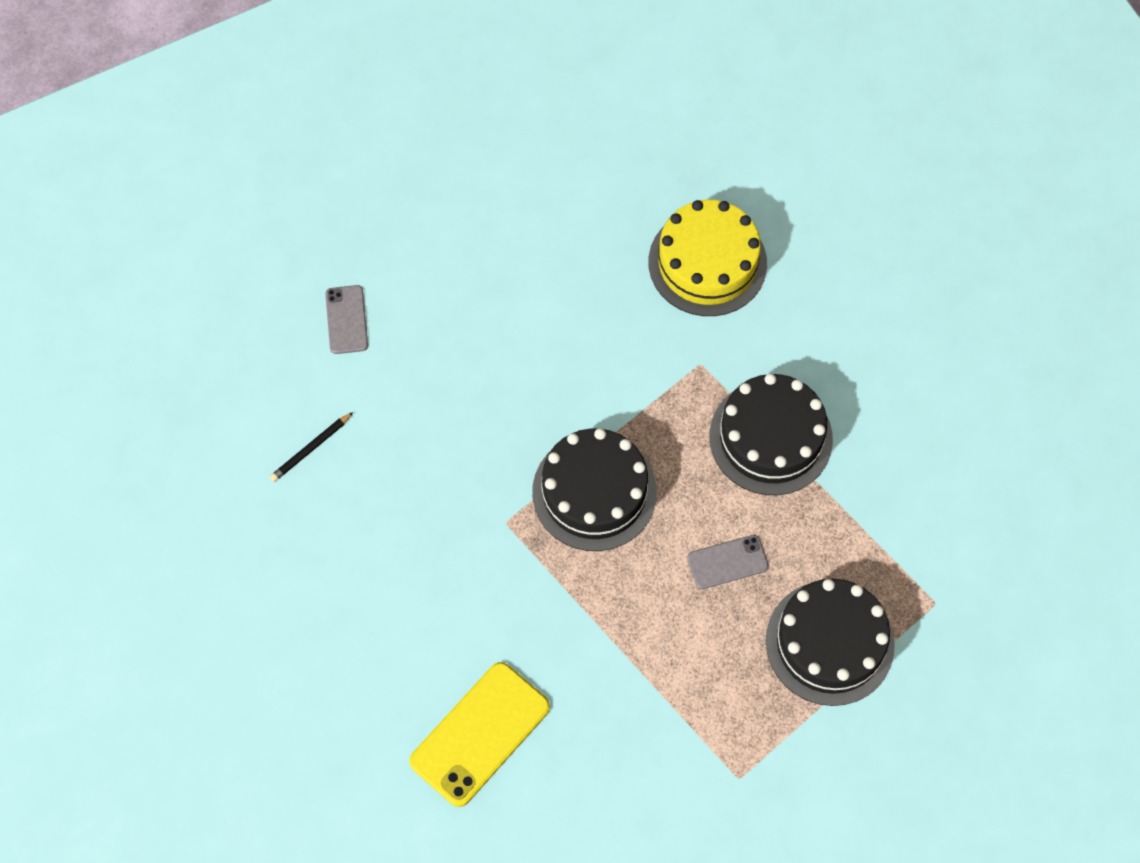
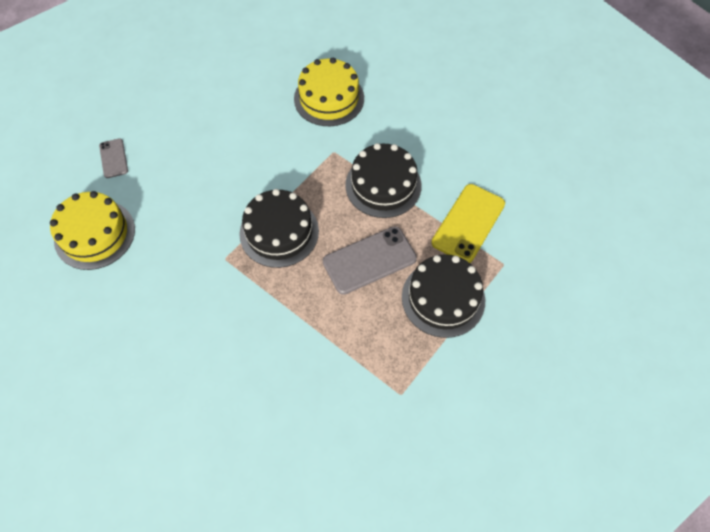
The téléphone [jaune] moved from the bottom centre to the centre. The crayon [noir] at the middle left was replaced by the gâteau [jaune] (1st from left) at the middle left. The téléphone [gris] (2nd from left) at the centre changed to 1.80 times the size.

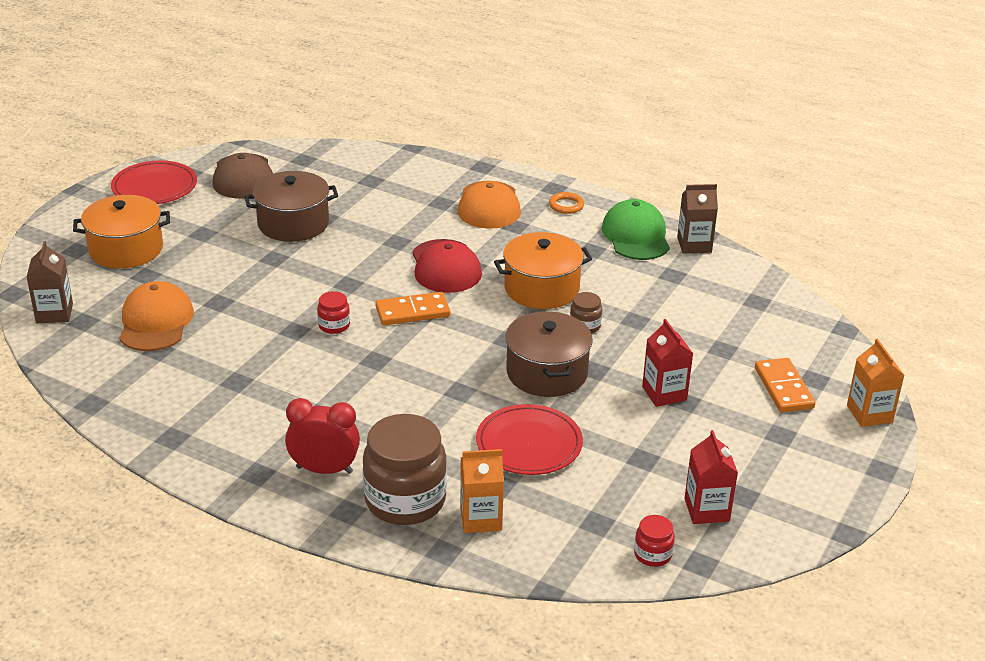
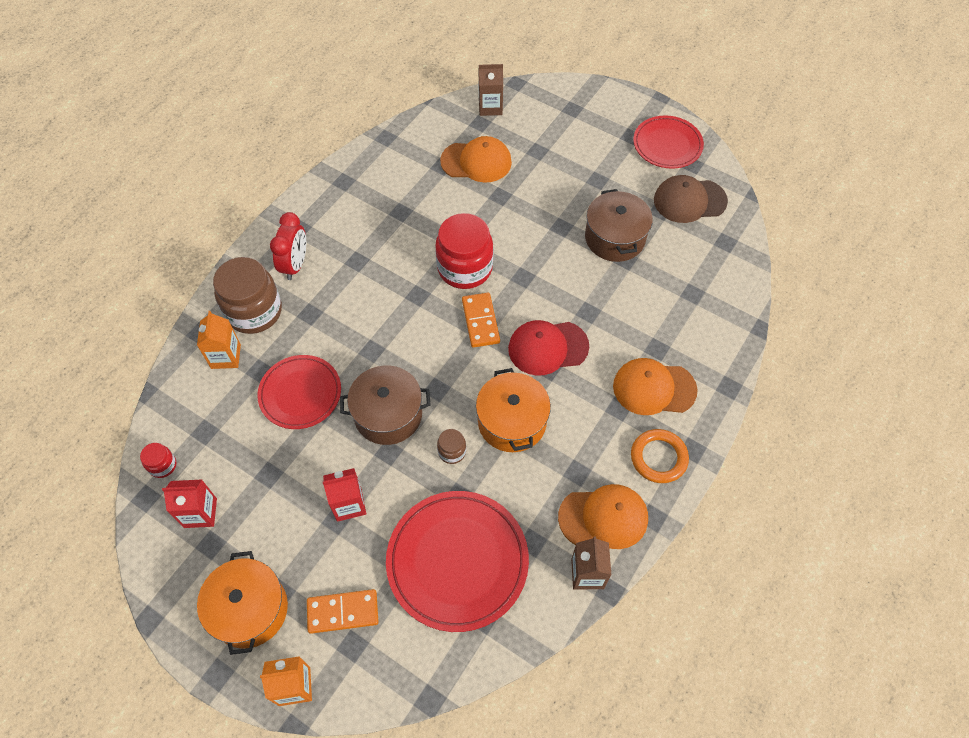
The assiette [rouge] (2nd from left) at the bottom centre appeared. The marmite [orange] (1st from left) moved from the middle left to the bottom left. The casquette [vert] at the centre became the casquette [orange] (2nd from left) at the bottom centre. The bocal [rouge] (1st from left in the first image) at the centre changed to 2.21 times the size. The anneau [orange] at the top centre changed to 1.61 times the size.

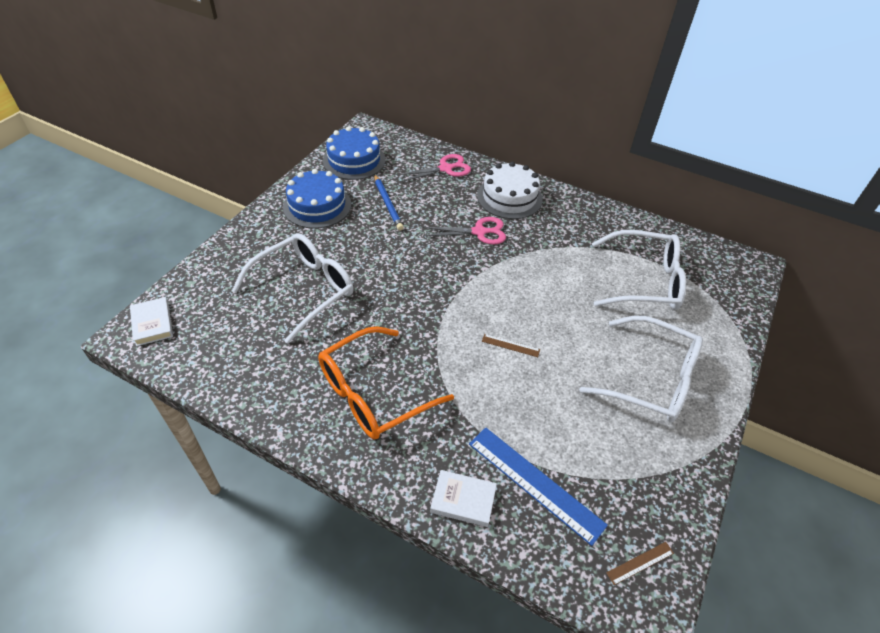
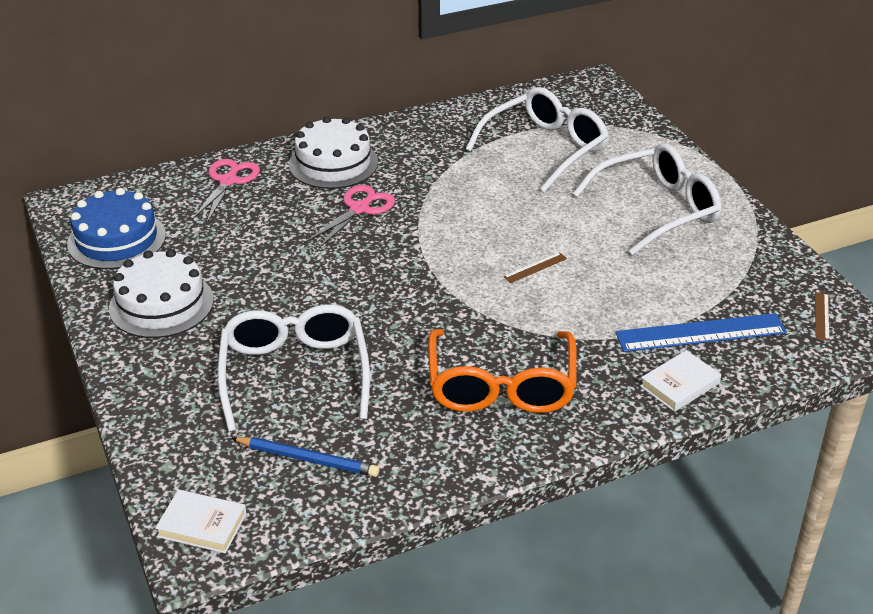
The crayon [bleu] moved from the top centre to the bottom centre. The gâteau [bleu] (1st from left) at the top centre became the gâteau [blanc] (1st from left) at the middle left.

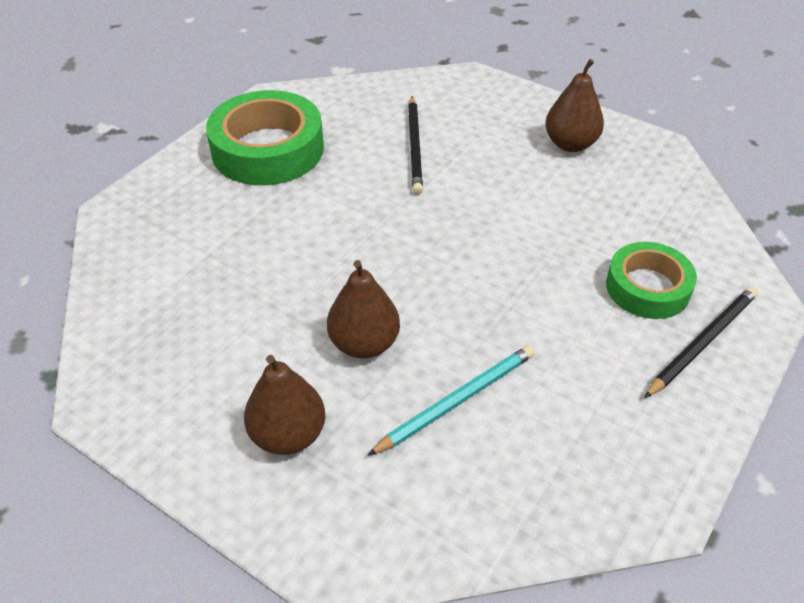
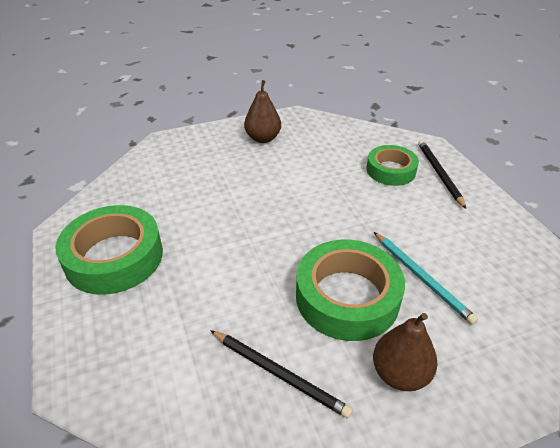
The crayon [noir] (1st from left) moved from the top centre to the bottom centre. The poire [marron] (2nd from left) at the centre was replaced by the ruban adhésif [vert] (2nd from left) at the centre. The crayon [turquoise] at the centre turned 150 degrees clockwise.

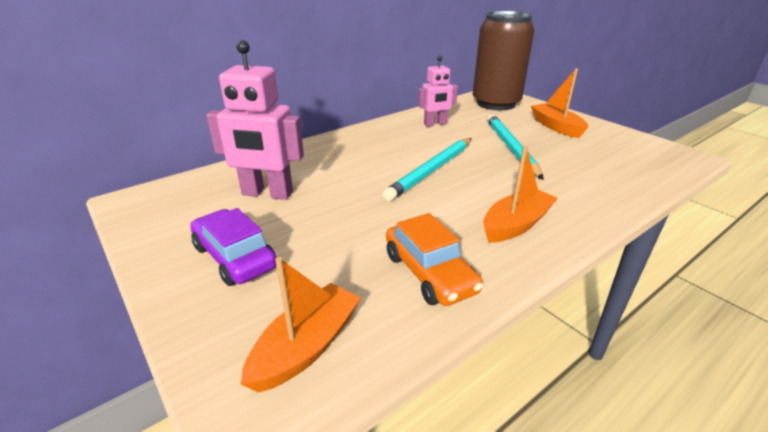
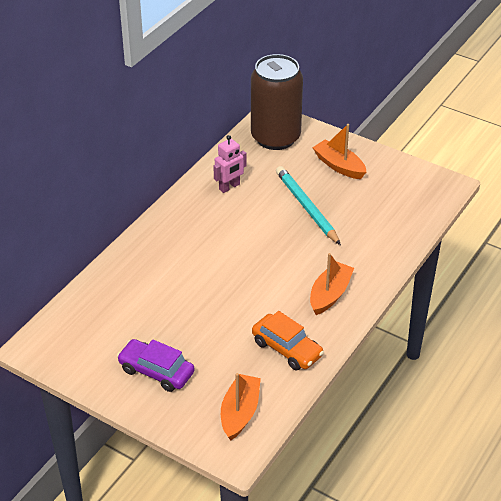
The robot [rose] (1st from left) at the top left disappeared. The crayon [turquoise] (1st from left) at the centre disappeared.

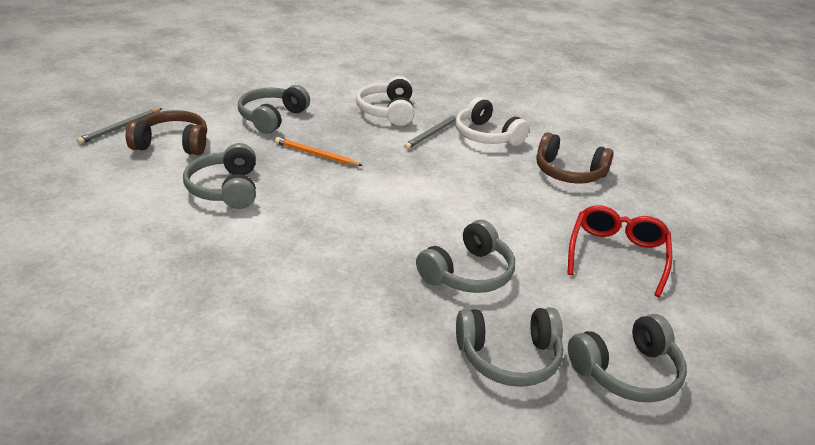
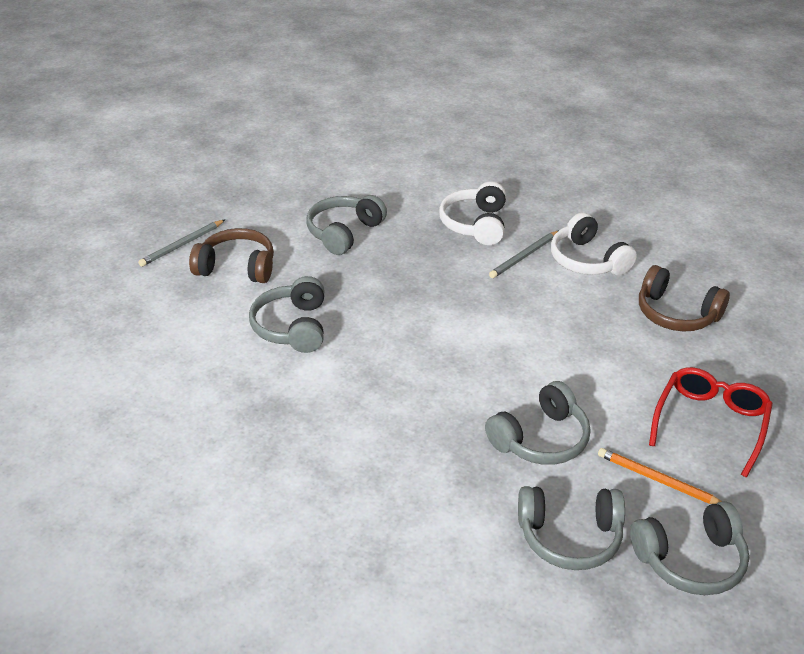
The crayon [orange] moved from the centre to the bottom right.

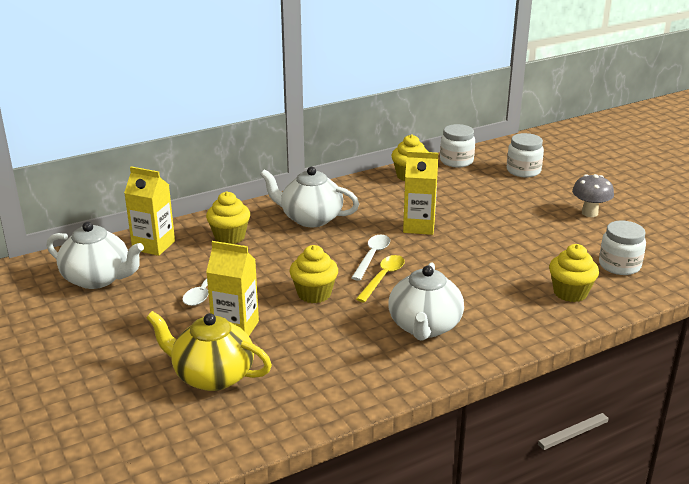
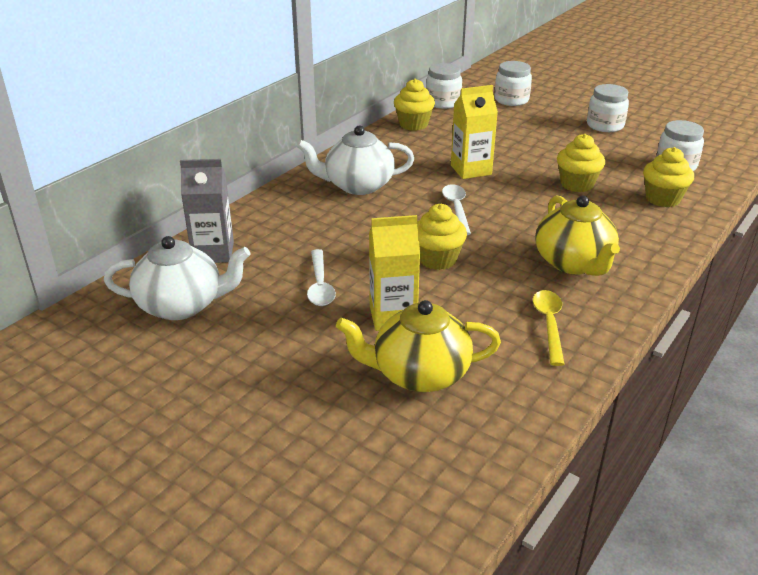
The muffin [jaune] (1st from left in the first image) moved from the middle left to the top right. The cuillère [jaune] moved from the centre to the middle right. The champignon [gris] at the middle right was replaced by the bocal [blanc] (3rd from left) at the top right. The brique de lait [jaune] (1st from left) at the middle left became the brique de lait [gris] at the middle left. The théière [blanc] (3rd from left) at the centre became the théière [jaune] (2nd from left) at the middle right.

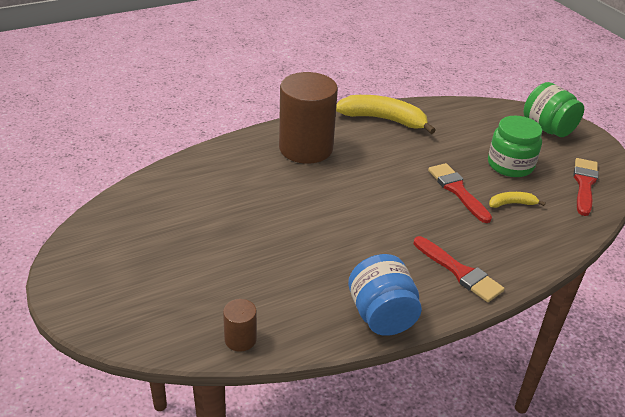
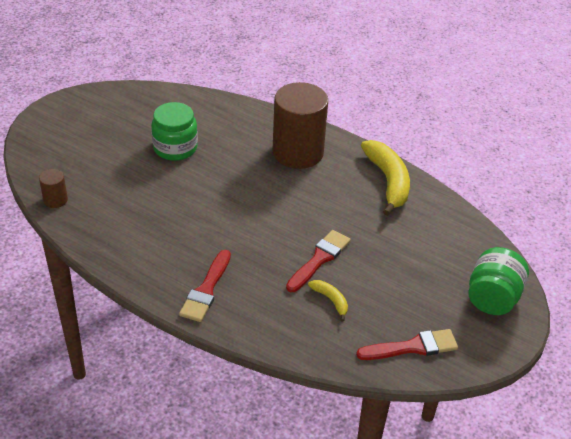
The bocal [bleu] at the bottom centre disappeared. The bocal [vert] (1st from left) moved from the middle right to the top left.

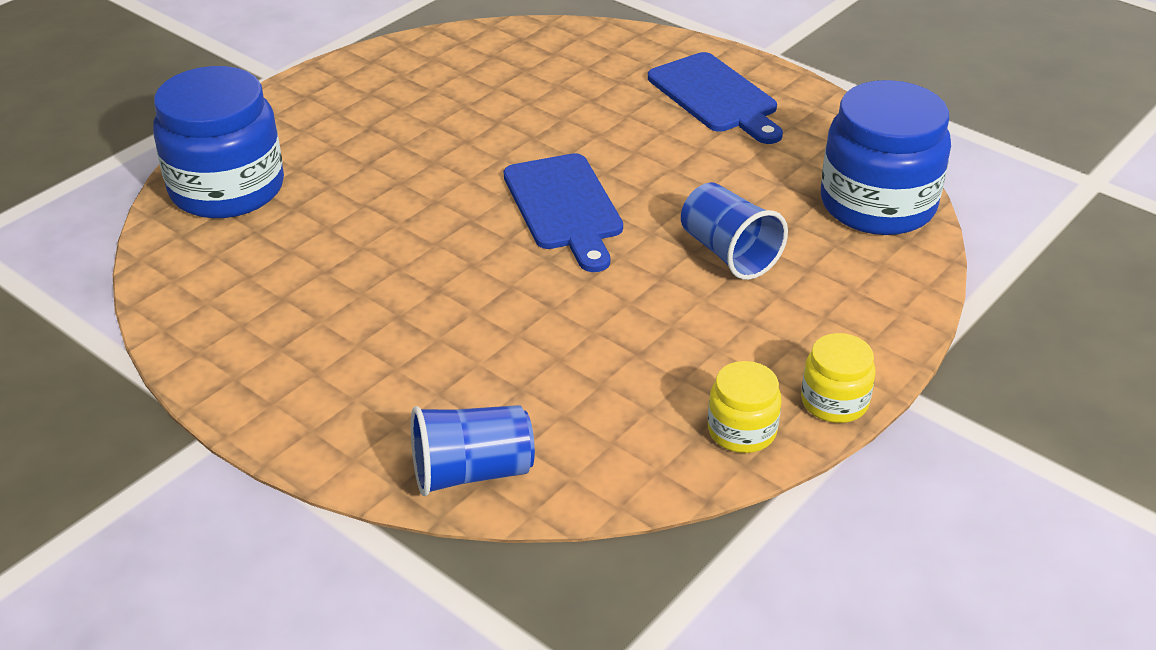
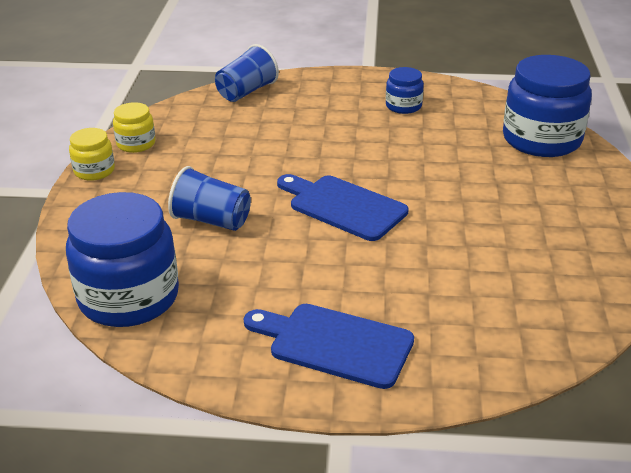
The bocal [bleu] (2nd from left) at the top centre appeared.

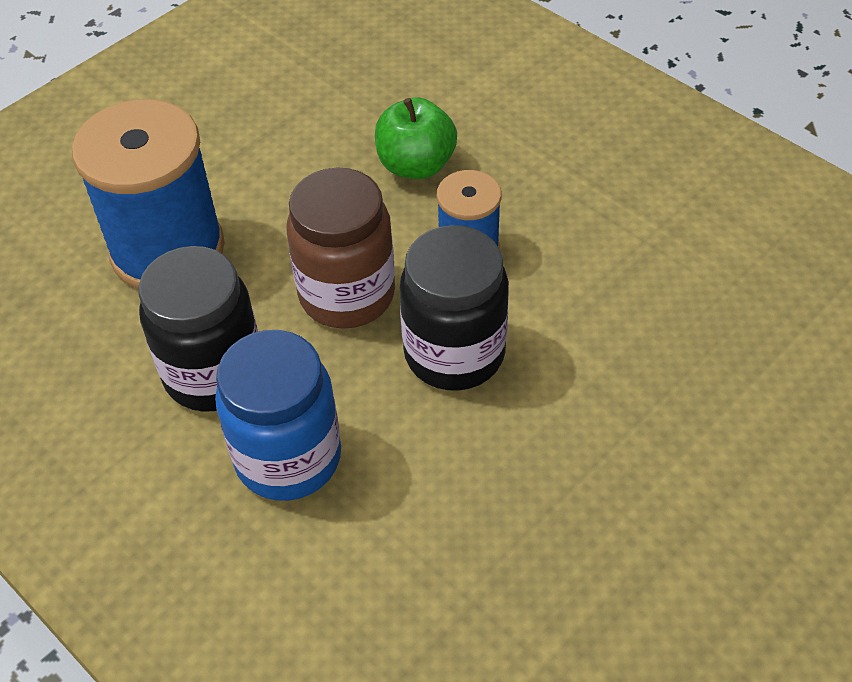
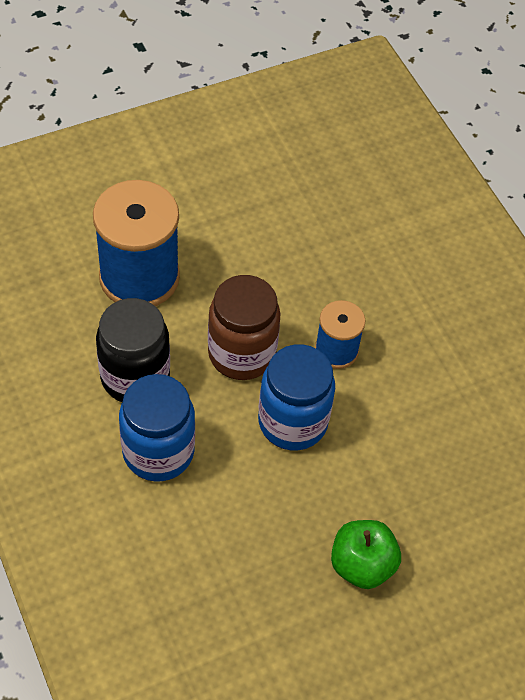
The pomme [vert] moved from the top centre to the bottom right. The bocal [noir] (2nd from left) at the centre became the bocal [bleu] (2nd from left) at the centre.

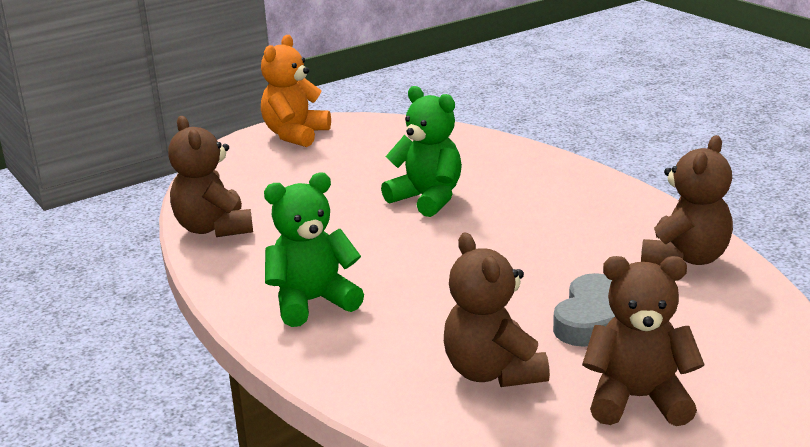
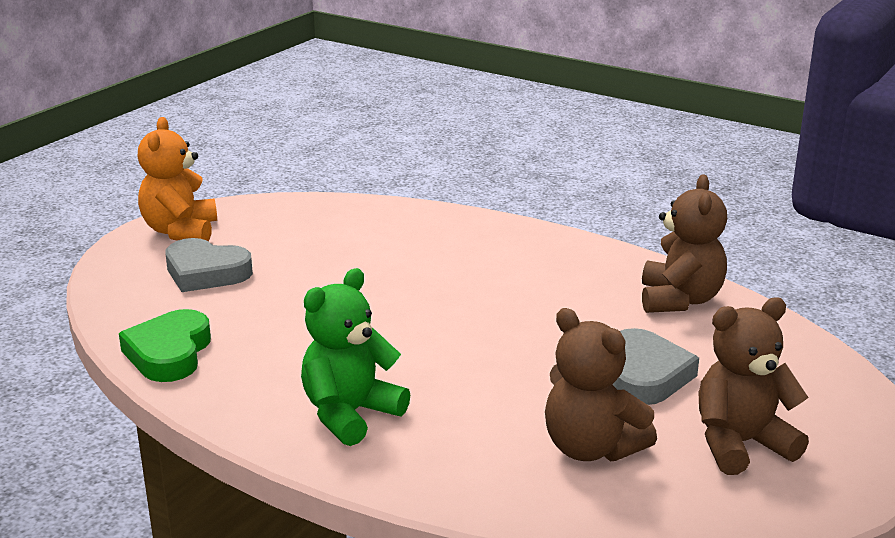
The ours en peluche [vert] (2nd from left) at the centre disappeared. The cœur [gris] (1st from left) at the middle left appeared. The ours en peluche [marron] (1st from left) at the middle left was replaced by the cœur [vert] at the middle left.

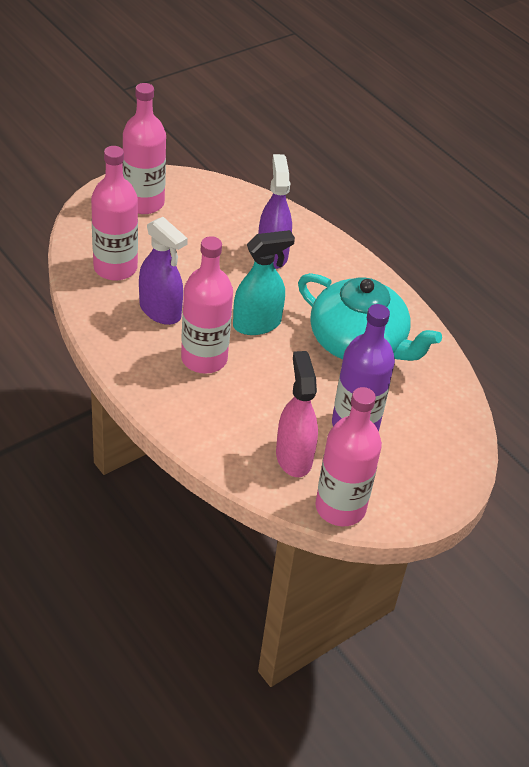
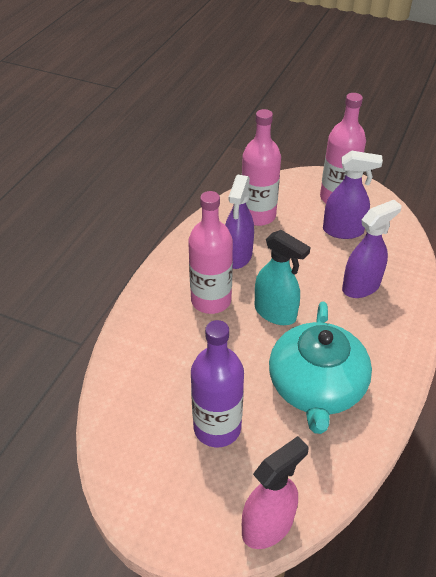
The bouteille [rose] (4th from left) at the centre disappeared. The vaporisateur [violet] (2nd from left) at the middle right appeared. The vaporisateur [rose] moved from the centre to the bottom centre.

